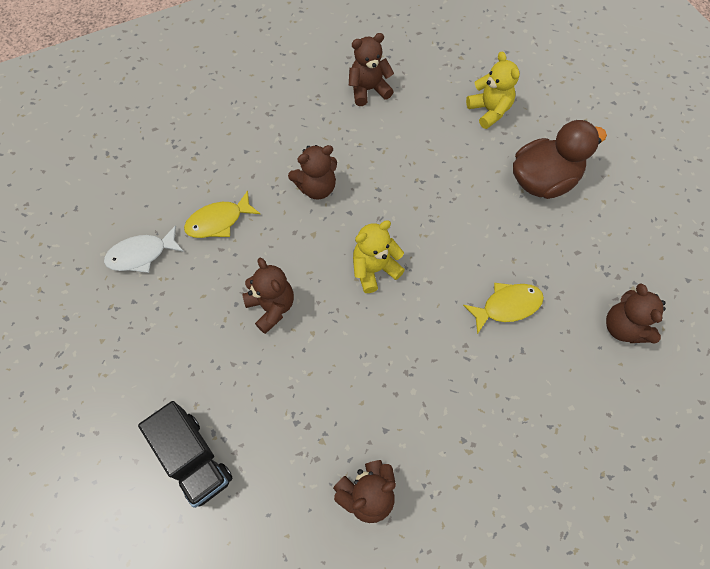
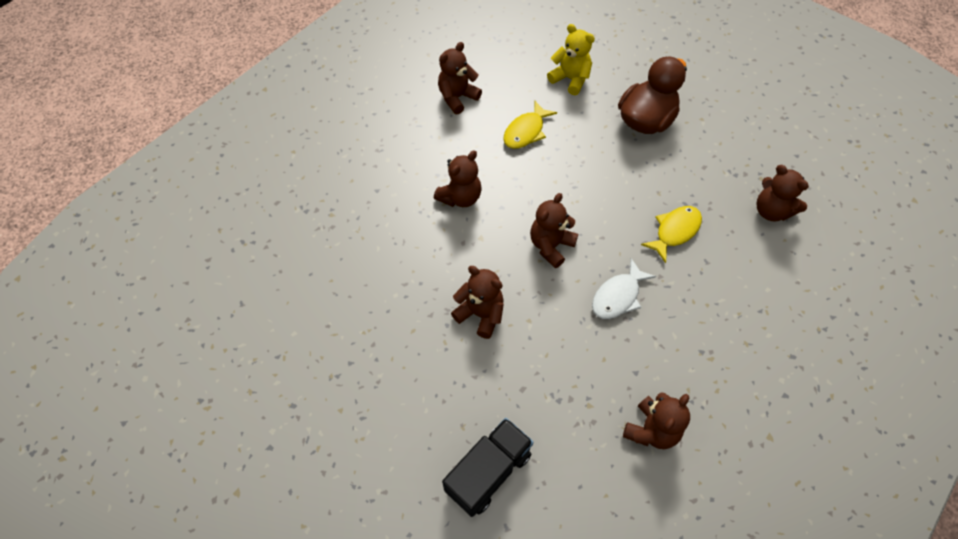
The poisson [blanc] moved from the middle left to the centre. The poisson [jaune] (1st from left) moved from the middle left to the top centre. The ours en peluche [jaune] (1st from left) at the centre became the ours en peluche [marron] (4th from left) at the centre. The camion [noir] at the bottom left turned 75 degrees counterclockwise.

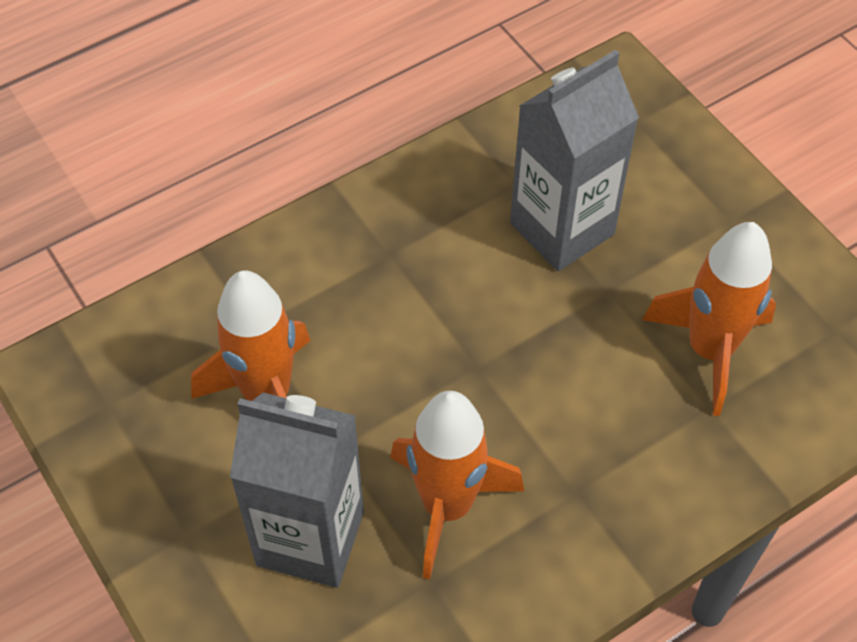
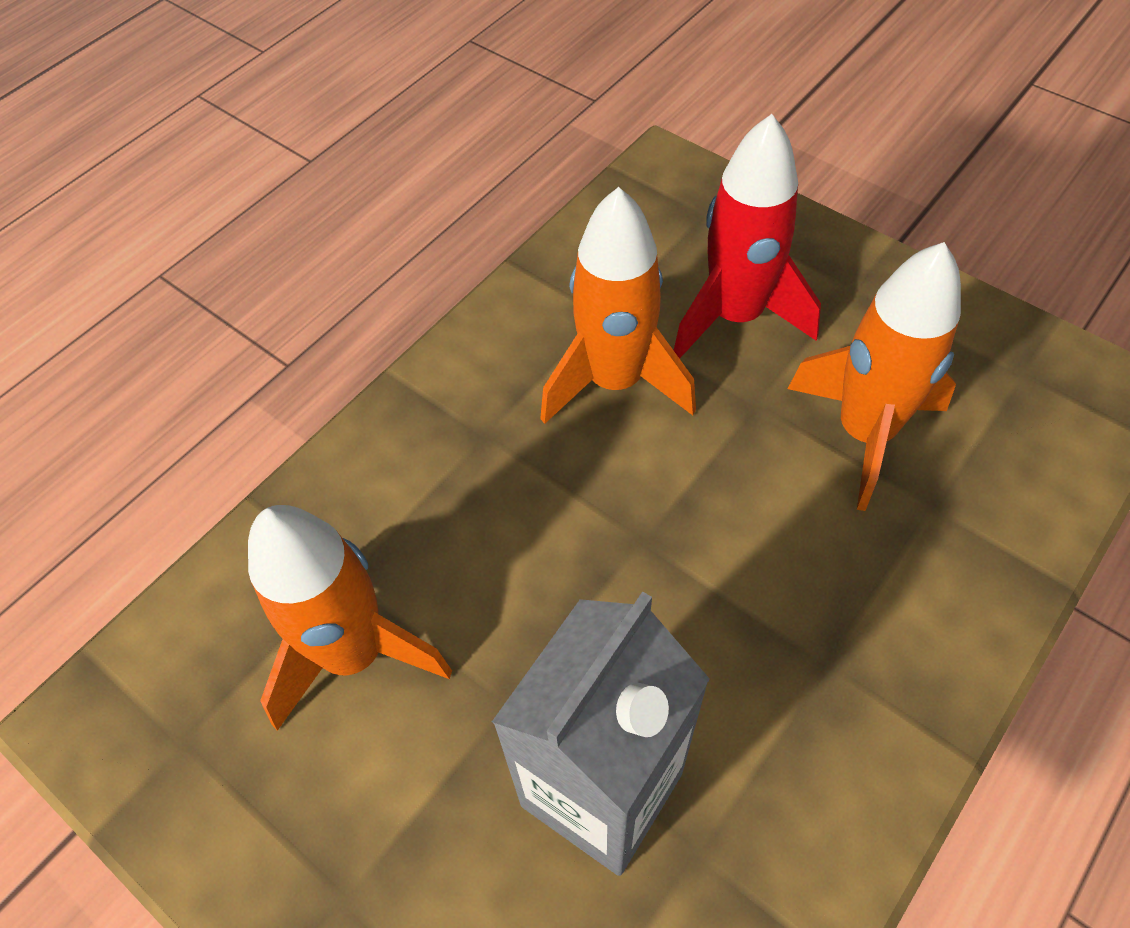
The brique de lait [gris] (1st from left) at the bottom centre was replaced by the fusée [rouge] at the top centre.

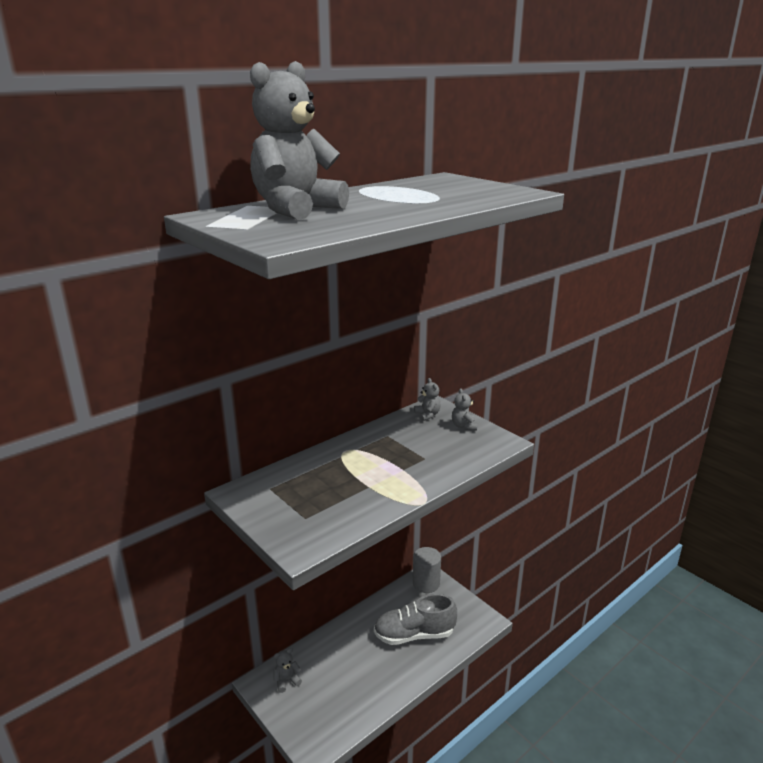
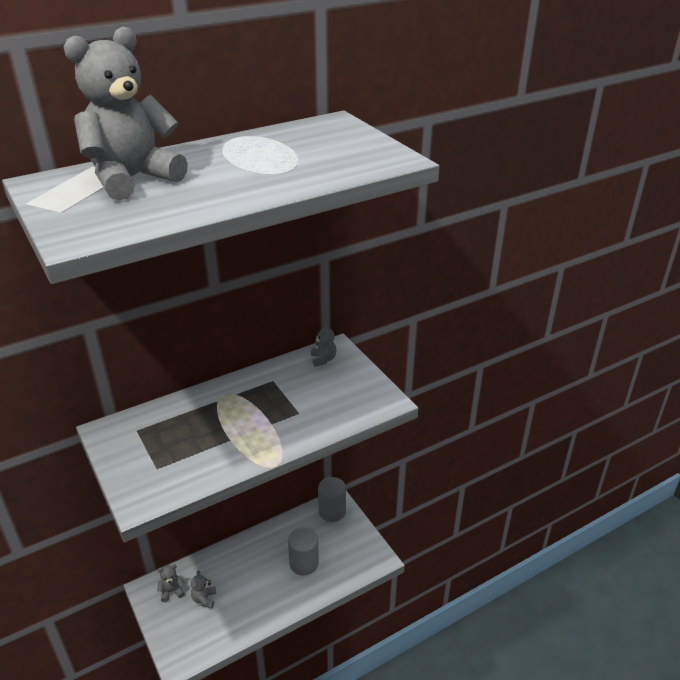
The ours en peluche [gris] (4th from left in the first image) moved from the centre to the bottom left. The chaussure [gris] at the bottom centre was replaced by the cylindre [gris] (1st from left) at the bottom centre.

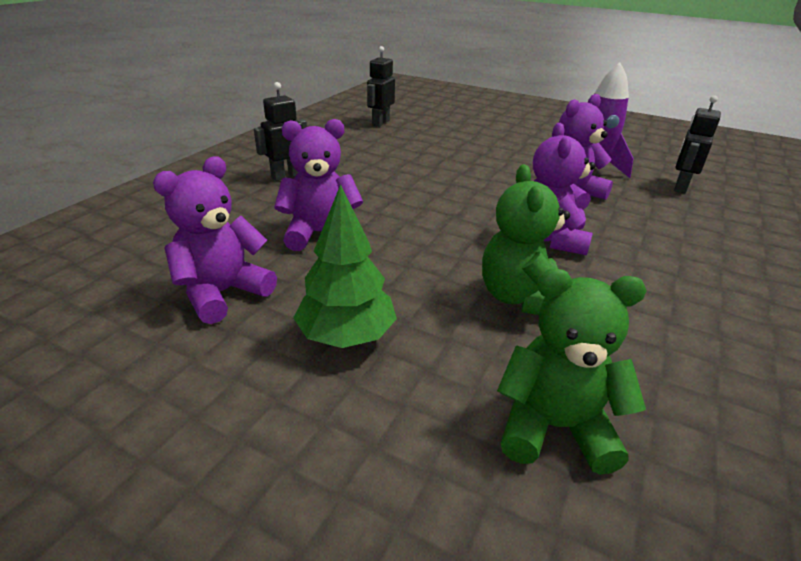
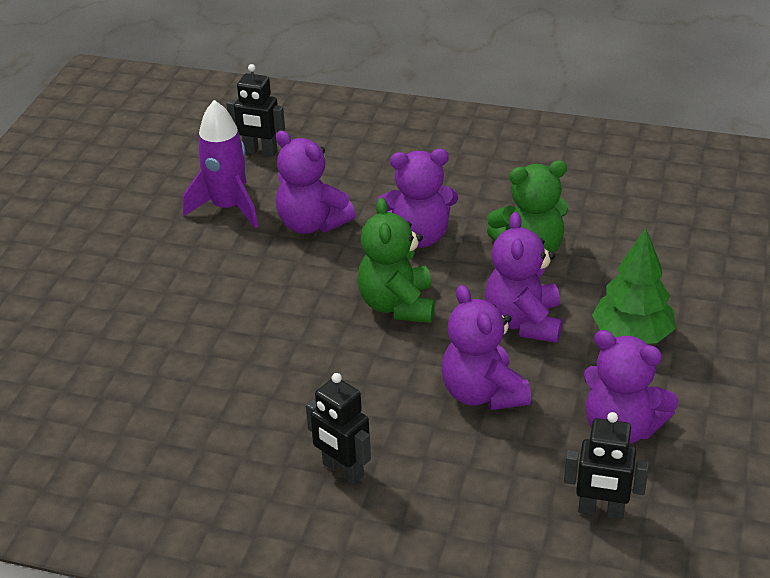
The ours en peluche [violet] (4th from left) at the middle right appeared. The robot [noir] (2nd from left in the first image) moved from the top centre to the bottom right. The ours en peluche [vert] (2nd from left in the first image) moved from the middle right to the centre.

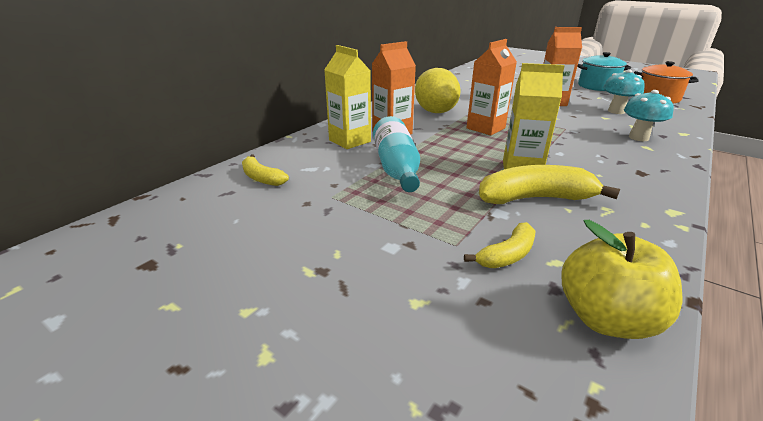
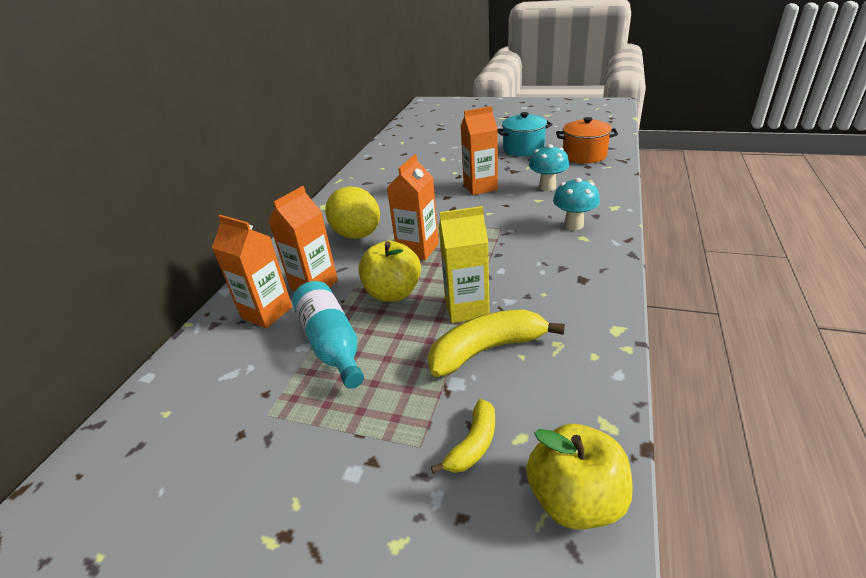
The banane [jaune] (1st from left) at the centre disappeared. The pomme [jaune] (1st from left) at the centre appeared. The brique de lait [jaune] (1st from left) at the top centre became the brique de lait [orange] (1st from left) at the middle left.

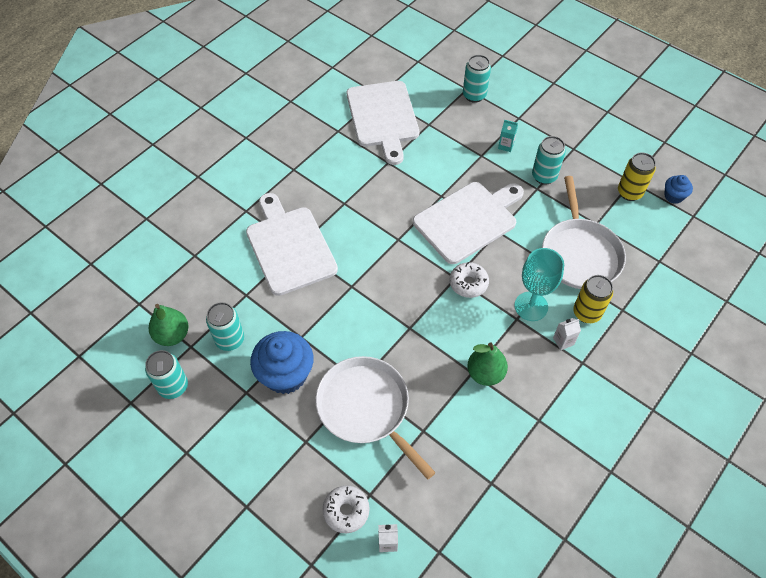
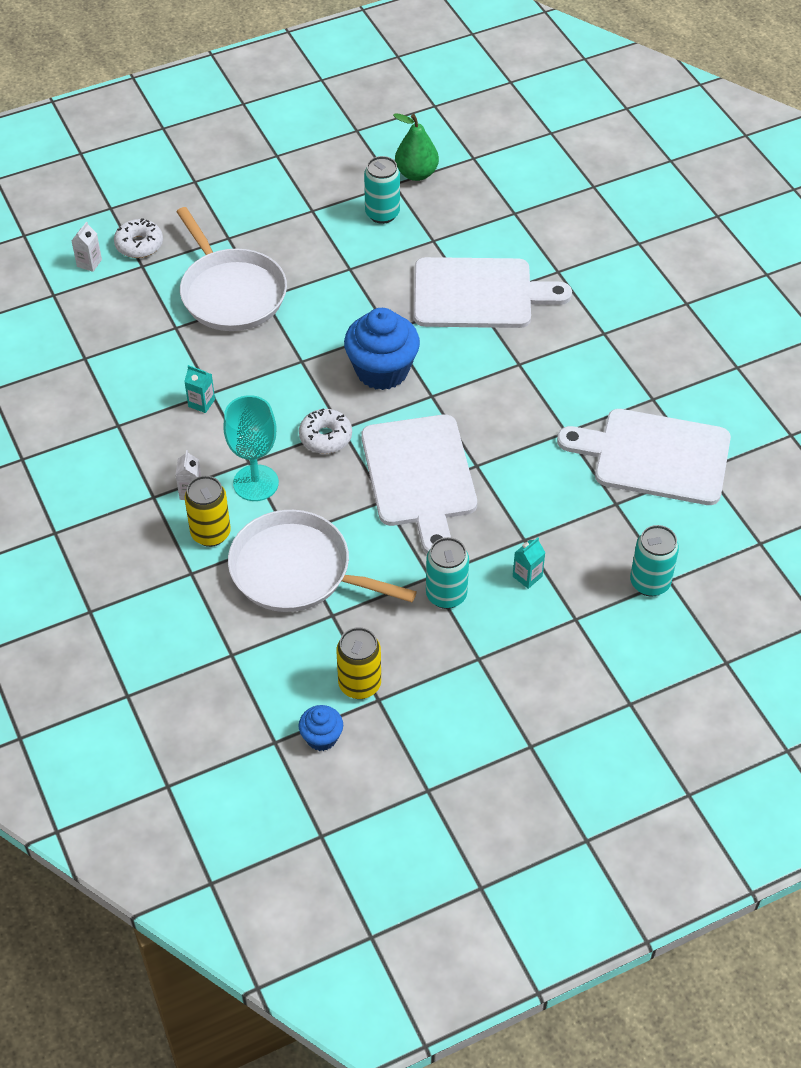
The canette [turquoise] (1st from left) at the middle left disappeared. The muffin [bleu] (1st from left in the first image) moved from the centre to the top centre. The poire [vert] (2nd from left) at the centre was replaced by the brique de lait [turquoise] (1st from left) at the middle left. The poêle [blanc] (1st from left) at the bottom centre turned 75 degrees clockwise.

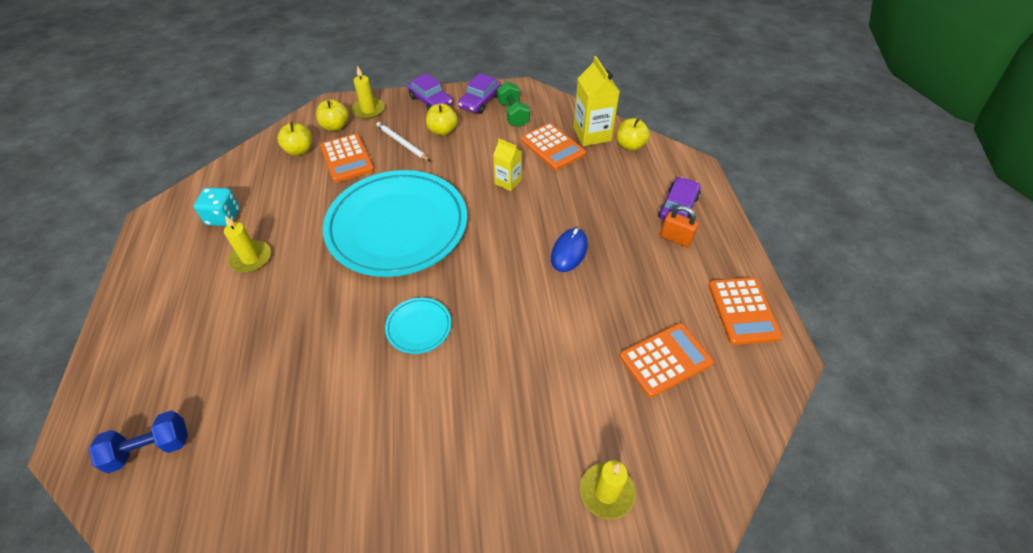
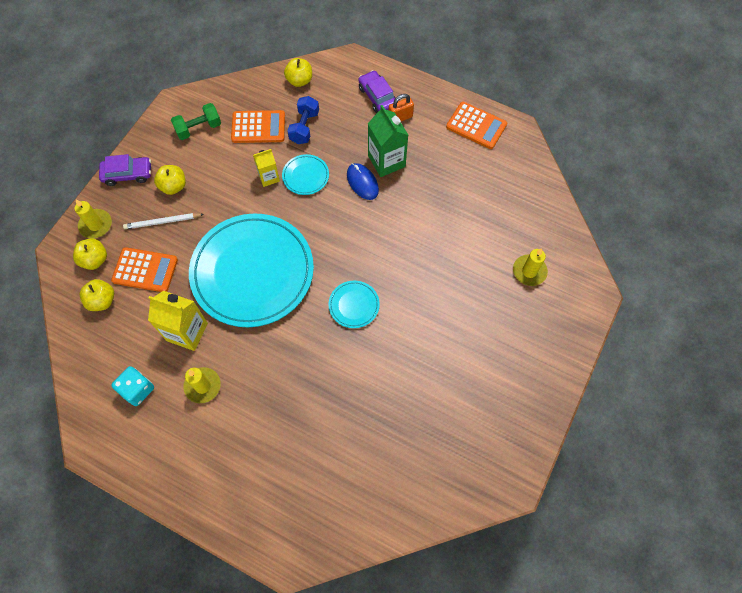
The voiture [violet] (2nd from left) at the top centre disappeared. The calculatrice [orange] (3rd from left) at the centre disappeared. The assiette [turquoise] (2nd from left) at the top centre appeared. The brique de lait [vert] at the top centre appeared. The haltère [bleu] moved from the bottom left to the top centre. The brique de lait [jaune] (2nd from left in the first image) moved from the top centre to the middle left. The haltère [vert] at the top centre turned 45 degrees counterclockwise.

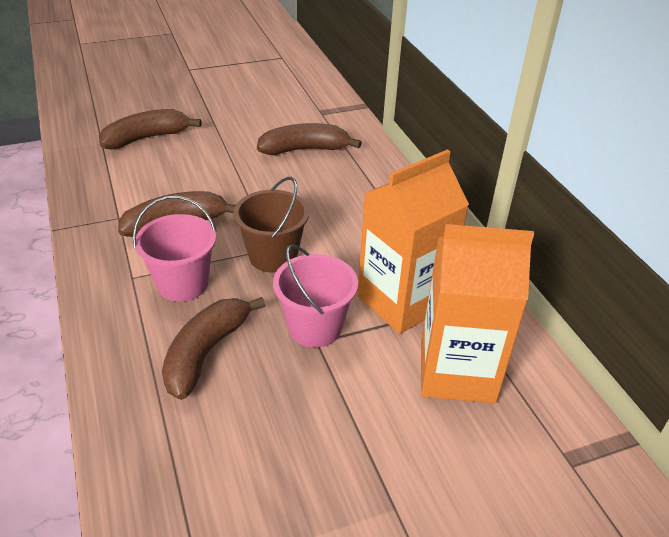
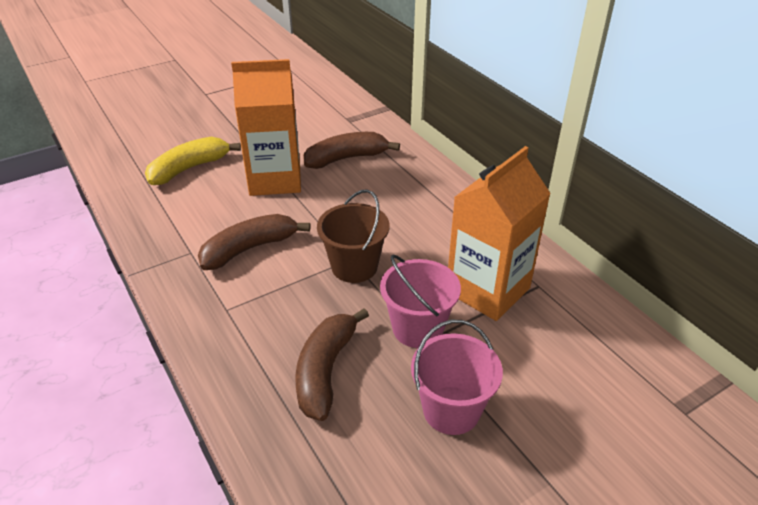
The seau [rose] (1st from left in the first image) moved from the middle left to the bottom centre. The brique de lait [orange] (2nd from left in the first image) moved from the middle right to the top centre. The banane [marron] (1st from left) at the top left became the banane [jaune] at the top left.

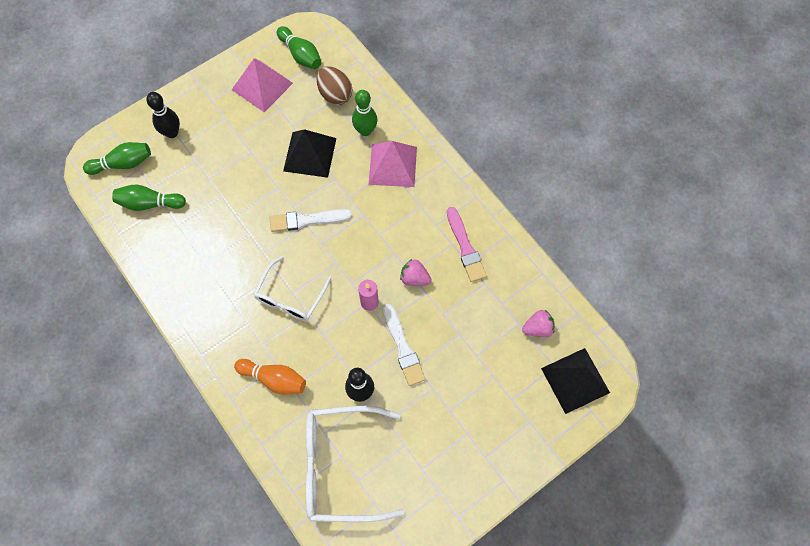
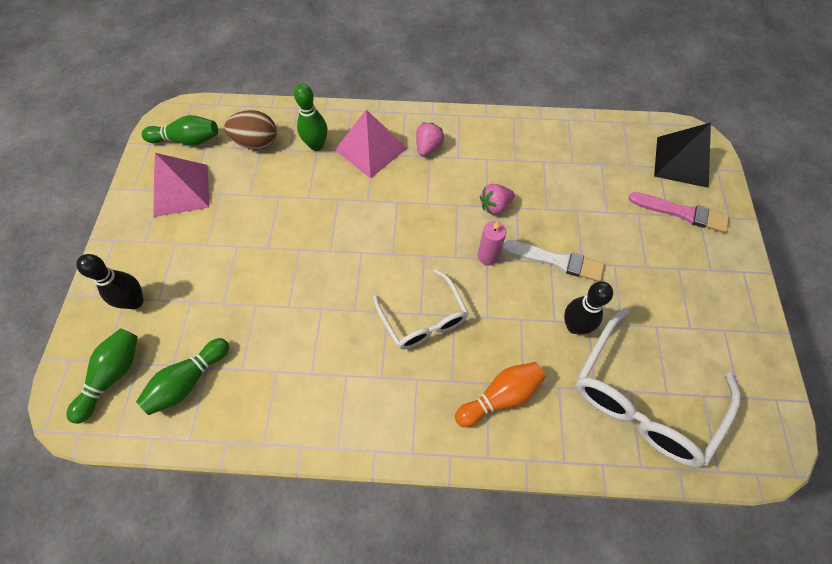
The pinceau [blanc] (1st from left) at the centre disappeared. The pyramide [noir] (1st from left) at the top centre disappeared. The pinceau [rose] moved from the centre to the middle right. The fraise [rose] (2nd from left in the first image) moved from the centre to the top centre.

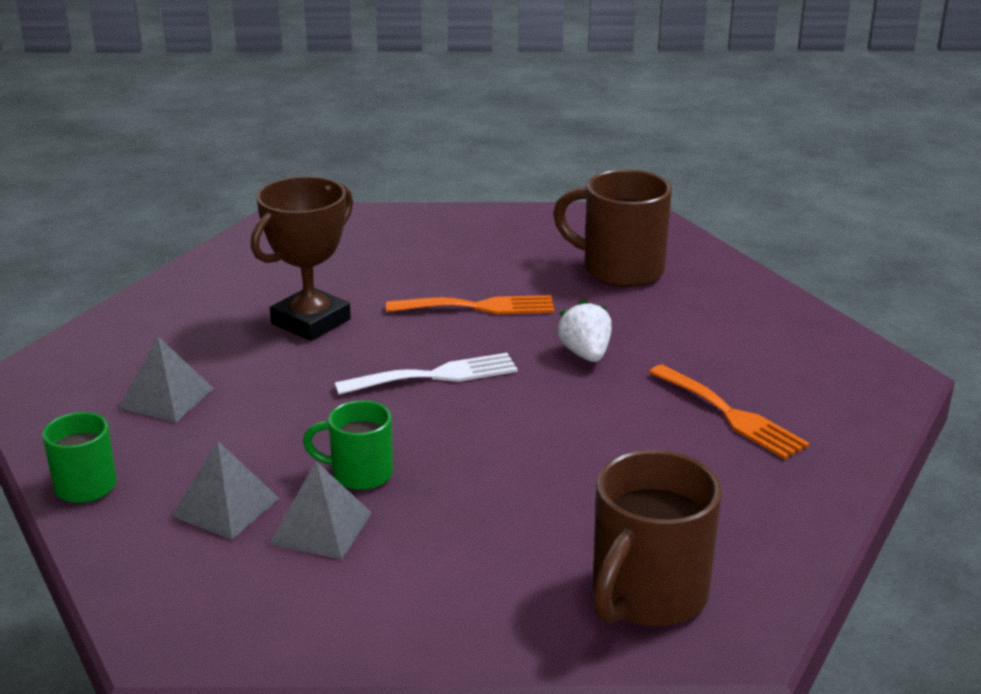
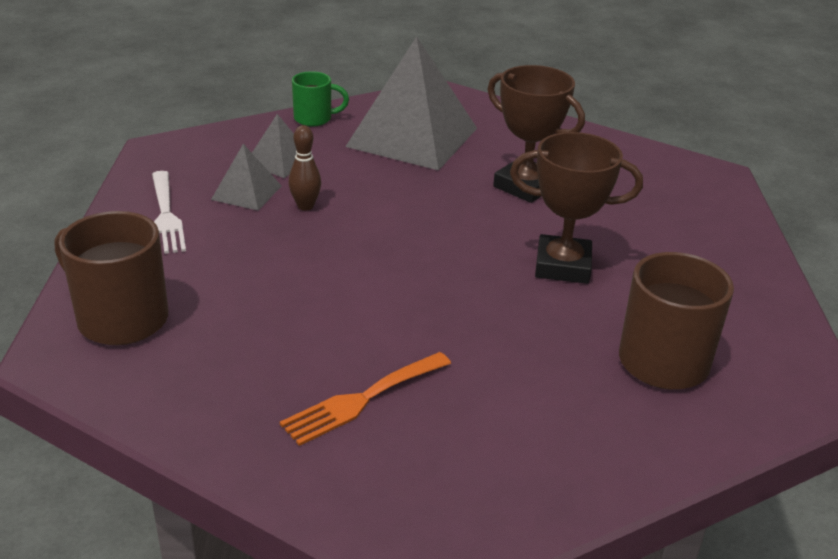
The fraise [blanc] at the centre disappeared. The fourchette [blanc] moved from the centre to the middle left. The tasse [vert] (2nd from left) at the centre was replaced by the quille [marron] at the top centre. The fourchette [orange] (1st from left) at the centre was replaced by the trophée [marron] (2nd from left) at the middle right. The pyramide [gris] (1st from left in the first image) at the middle left changed to 2.13 times the size.

